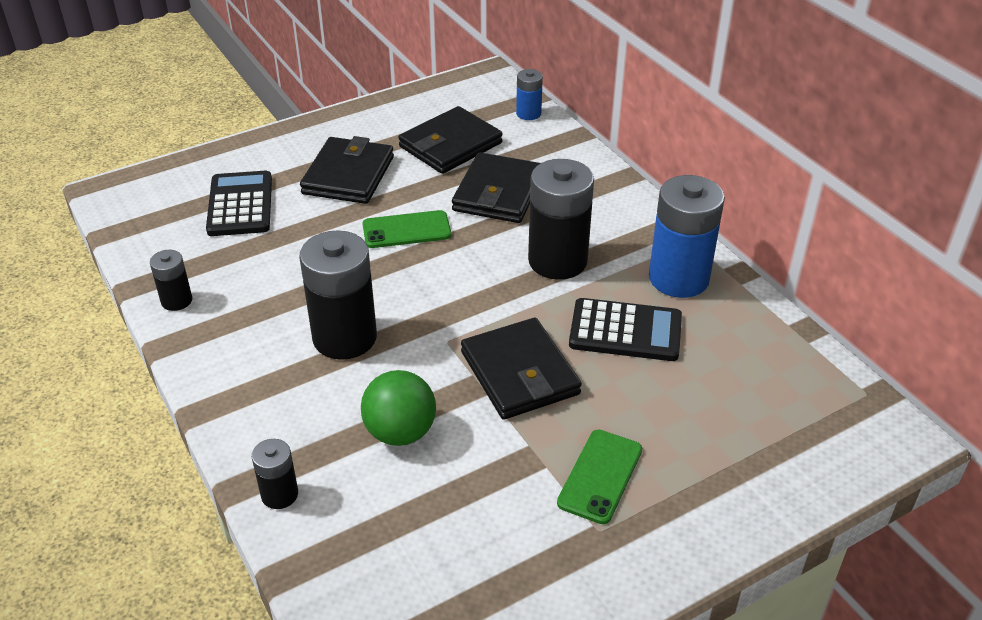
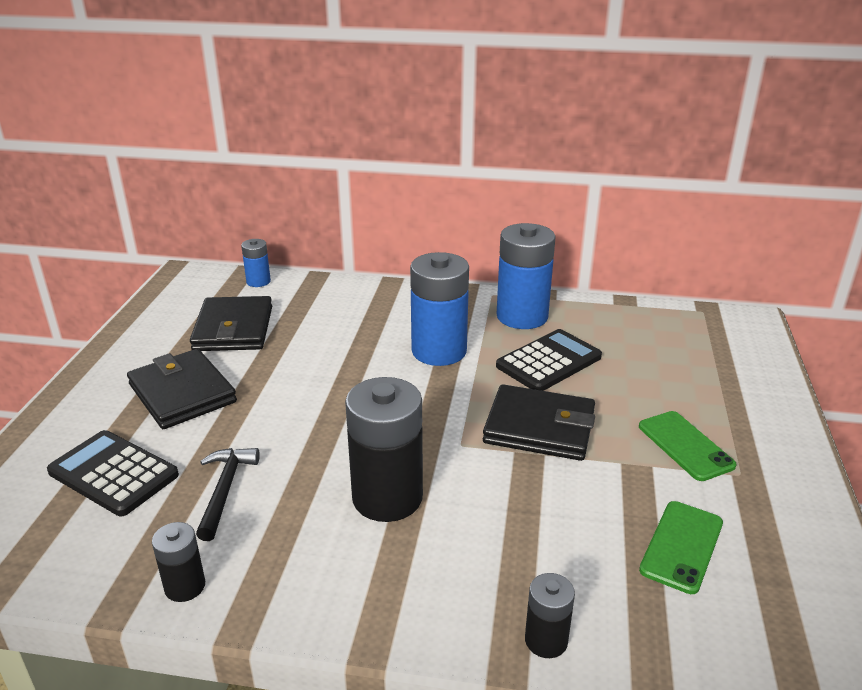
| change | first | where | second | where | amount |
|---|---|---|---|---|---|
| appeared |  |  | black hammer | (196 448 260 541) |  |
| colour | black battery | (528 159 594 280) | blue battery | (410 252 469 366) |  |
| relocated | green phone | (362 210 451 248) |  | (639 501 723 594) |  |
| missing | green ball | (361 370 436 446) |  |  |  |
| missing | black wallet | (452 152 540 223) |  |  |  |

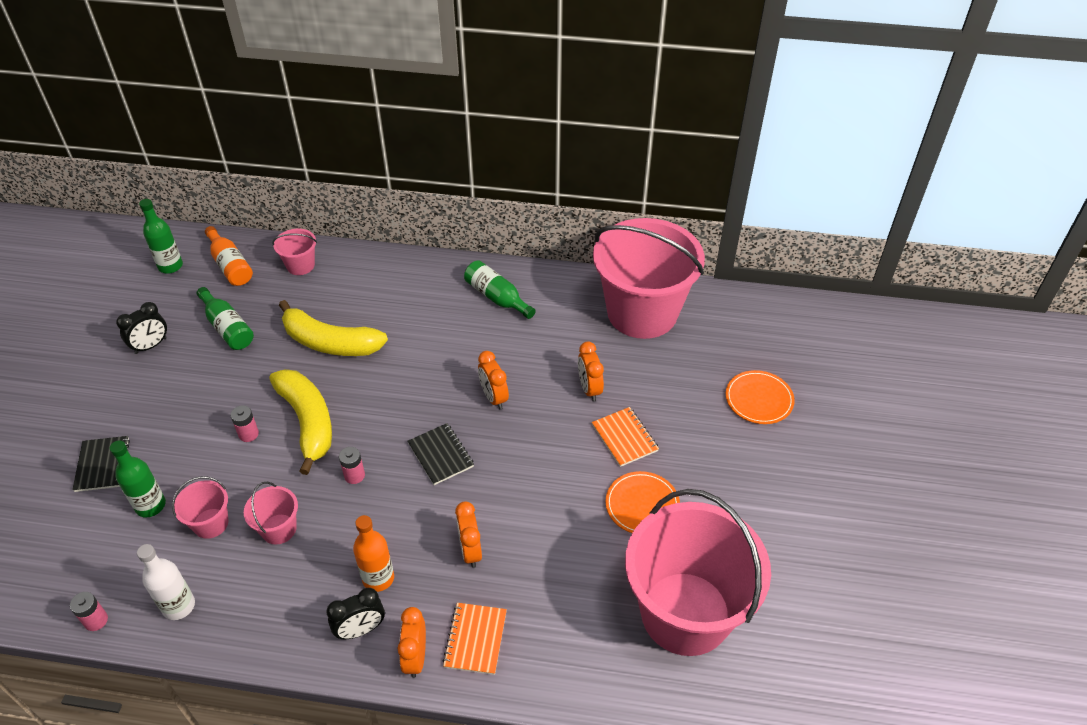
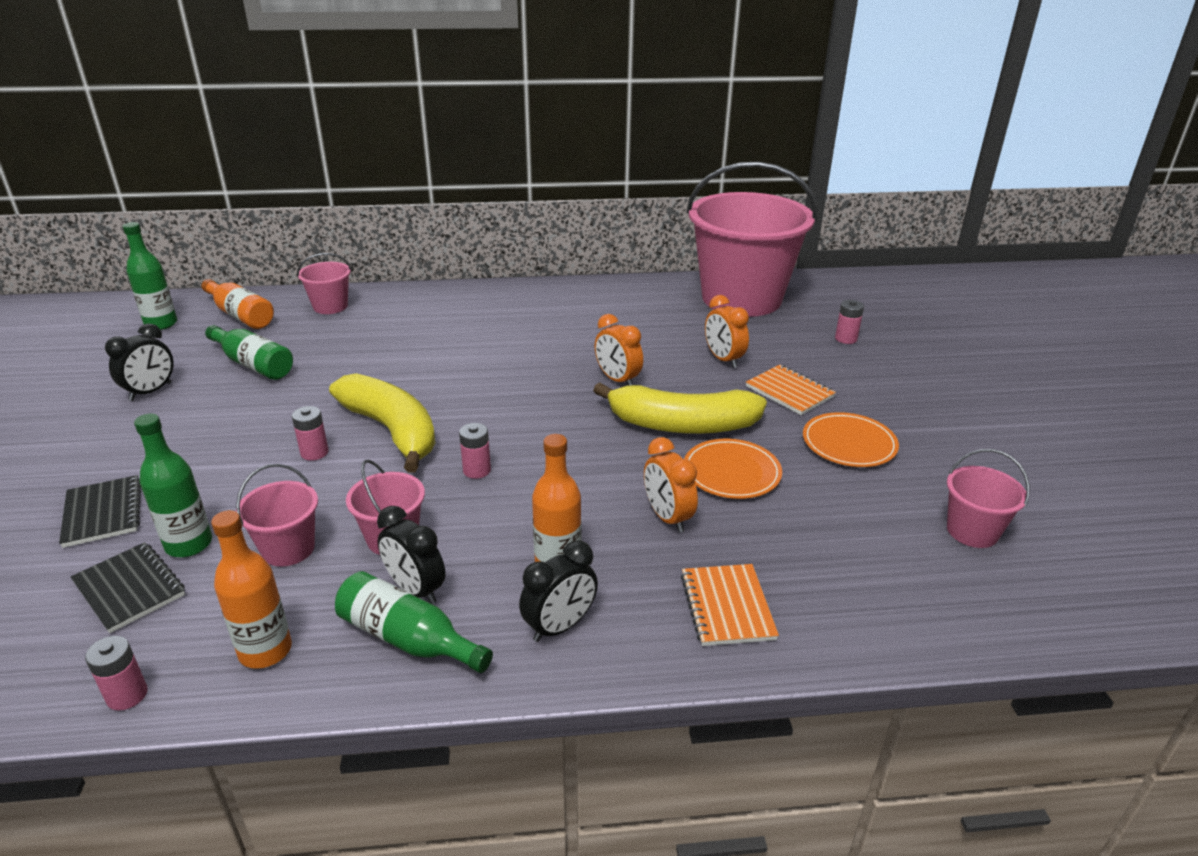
| change | first | where | second | where | amount |
|---|---|---|---|---|---|
| relocated | black notebook | (407 423 474 485) |  | (71 542 185 633) |  |
| colour | white bottle | (137 544 195 620) | orange bottle | (211 510 292 669) |  |
| relocated | green bottle | (464 260 536 319) |  | (335 571 493 673) |  |
| appeared |  |  | black clock | (377 506 446 604) |  |
| relocated | yellow banana | (279 300 388 356) |  | (593 382 767 434) |  |
| relocated | orange plate | (726 370 795 424) |  | (684 439 782 499) |  |
| appeared |  |  | pink battery | (835 300 864 344) |  |
| size | pink bucket | (625 489 771 656) |  | (947 449 1030 548) | x0.41 |
| missing | orange clock | (397 607 426 678) |  |  |  |

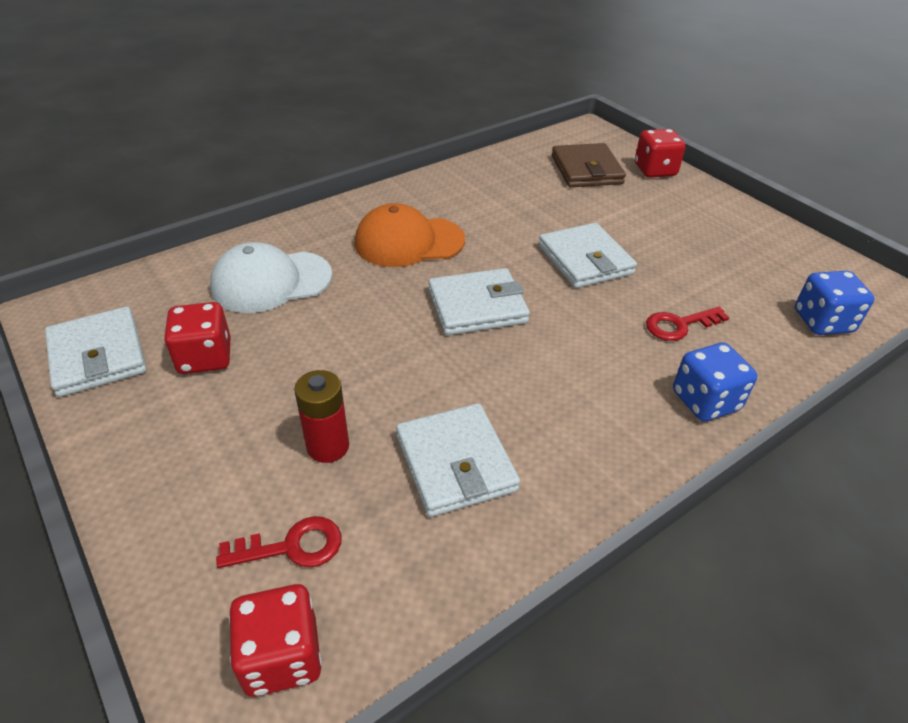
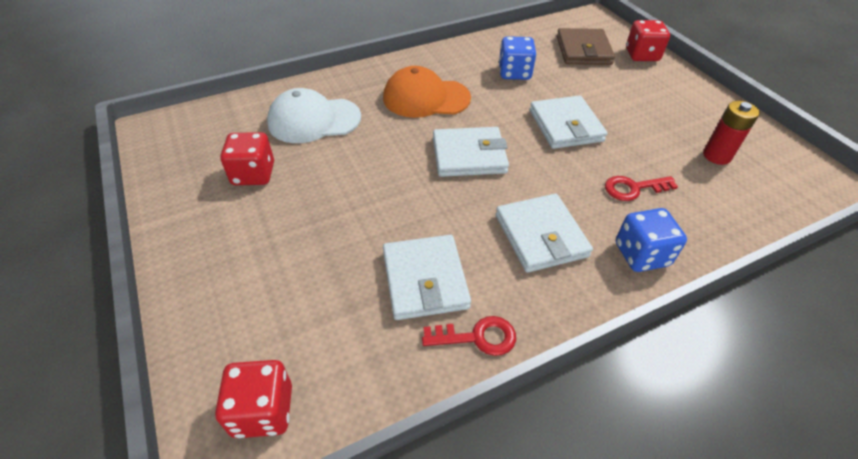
| change | first | where | second | where | amount |
|---|---|---|---|---|---|
| relocated | red key | (216 516 342 568) |  | (422 316 516 356) |  |
| relocated | white wallet | (45 306 147 397) |  | (496 194 593 273) |  |
| relocated | blue dice | (795 271 875 335) |  | (499 36 536 80) |  |
| relocated | red battery | (294 370 349 463) |  | (703 101 760 165) |  |

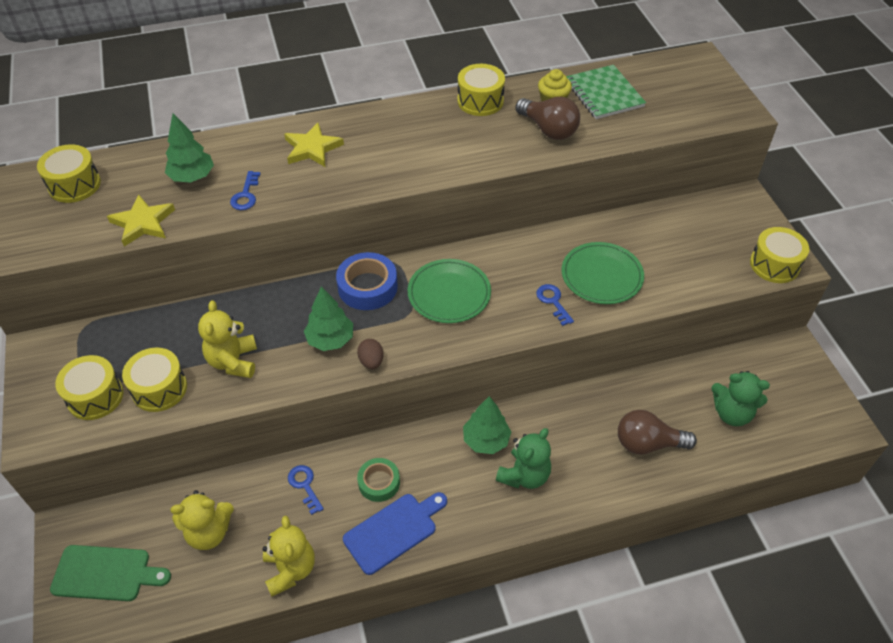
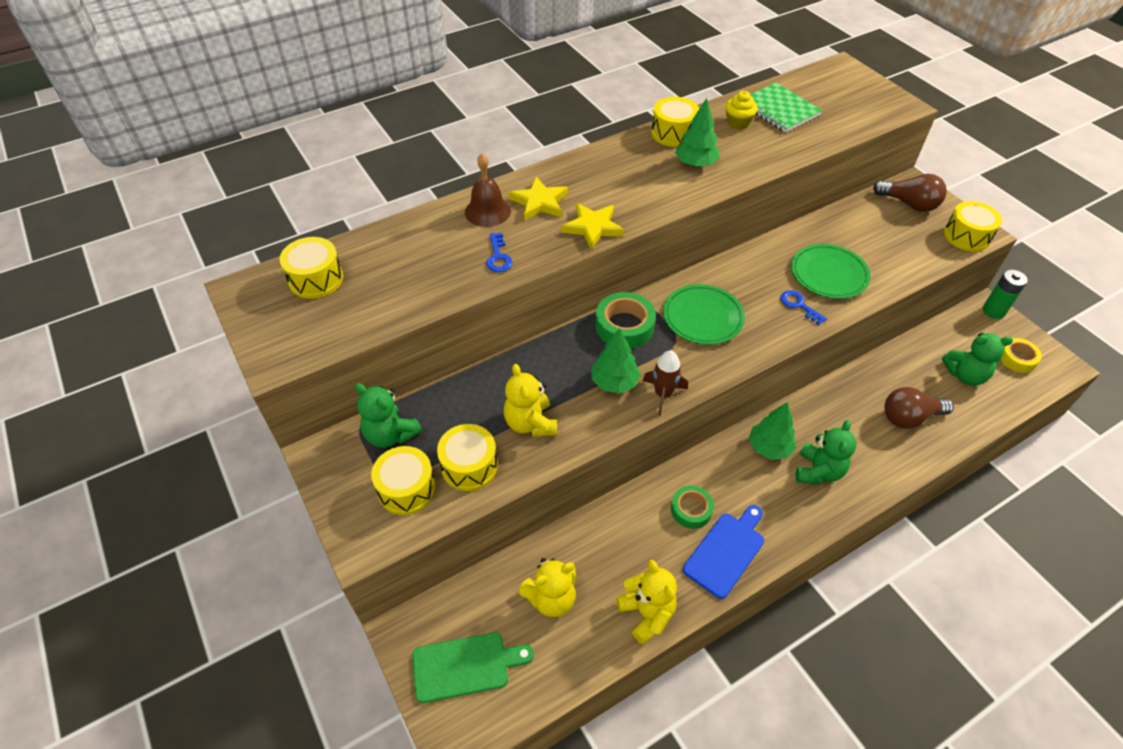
| change | first | where | second | where | amount |
|---|---|---|---|---|---|
| appeared |  |  | green teddy bear | (355 383 422 448) |  |
| appeared |  |  | brown bell | (465 153 511 227) |  |
| relocated | yellow star | (107 194 175 247) |  | (561 203 624 249) |  |
| colour | blue tape | (336 252 398 310) | green tape | (595 292 656 349) |  |
| exchanged | brown egg | (357 339 383 369) | brown rocket | (643 351 688 415) |  |
| relocated | green tree | (165 113 214 183) |  | (675 98 720 167) |  |
| relocated | brown light bulb | (515 97 580 140) |  | (873 174 947 212) |  |
| appeared |  |  | green battery | (983 270 1028 319) |  |
| appeared |  |  | yellow tape | (1001 338 1042 373) |  |
| missing | blue key | (288 465 324 515) |  |  |  |

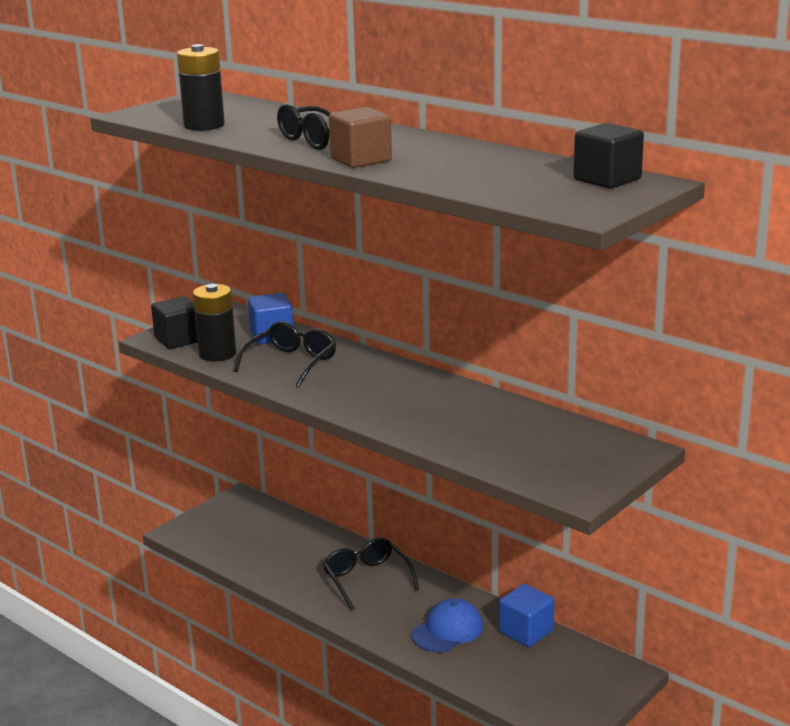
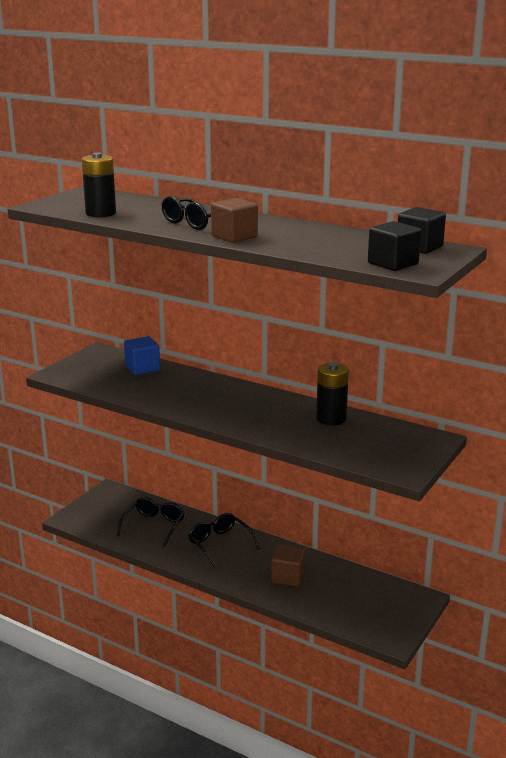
| change | first | where | second | where | amount |
|---|---|---|---|---|---|
| relocated | black glasses | (234 321 336 387) |  | (116 497 185 547) |  |
| exchanged | blue cap | (412 598 483 652) | brown cube | (271 544 306 587) |  |
| relocated | black battery | (193 284 236 362) |  | (316 363 349 425) |  |
| relocated | black cube | (151 296 198 349) |  | (368 221 421 271) |  |
| missing | blue cube | (499 584 554 647) |  |  |  |

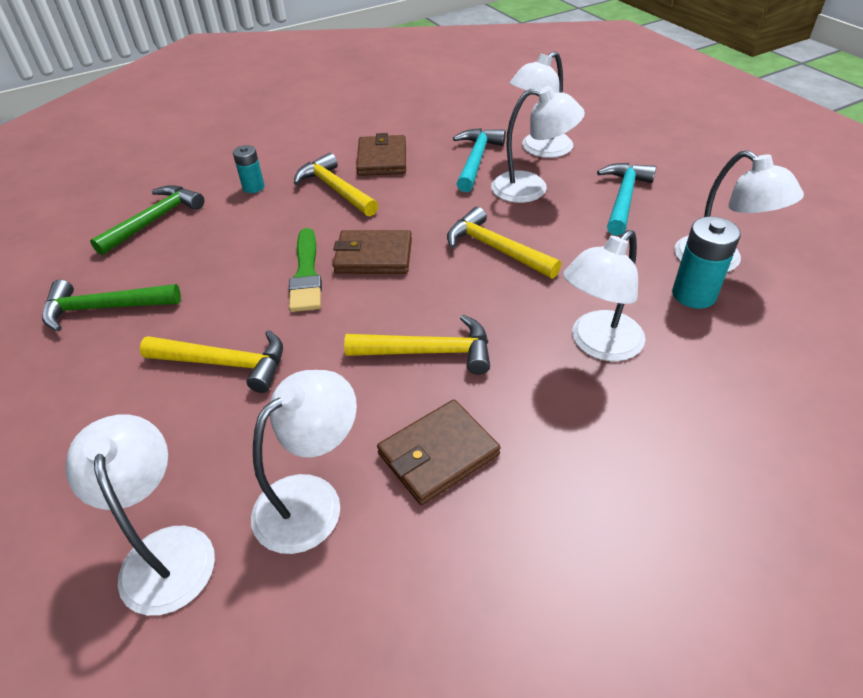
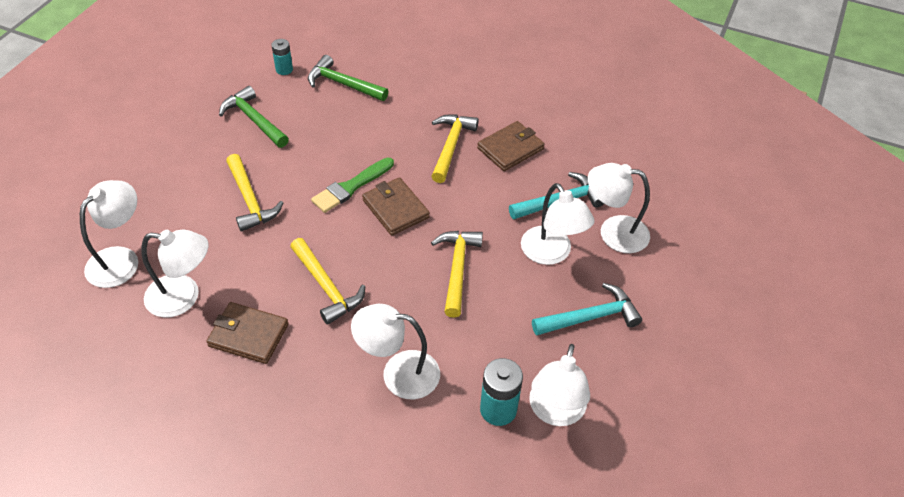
| change | first | where | second | where | amount |
|---|---|---|---|---|---|
| relocated | turquoise battery | (233 145 265 193) |  | (271 39 293 75) |  |
| spun | green hammer | (90 185 204 255) |  | (308 55 389 101) | 150 degrees counterclockwise |

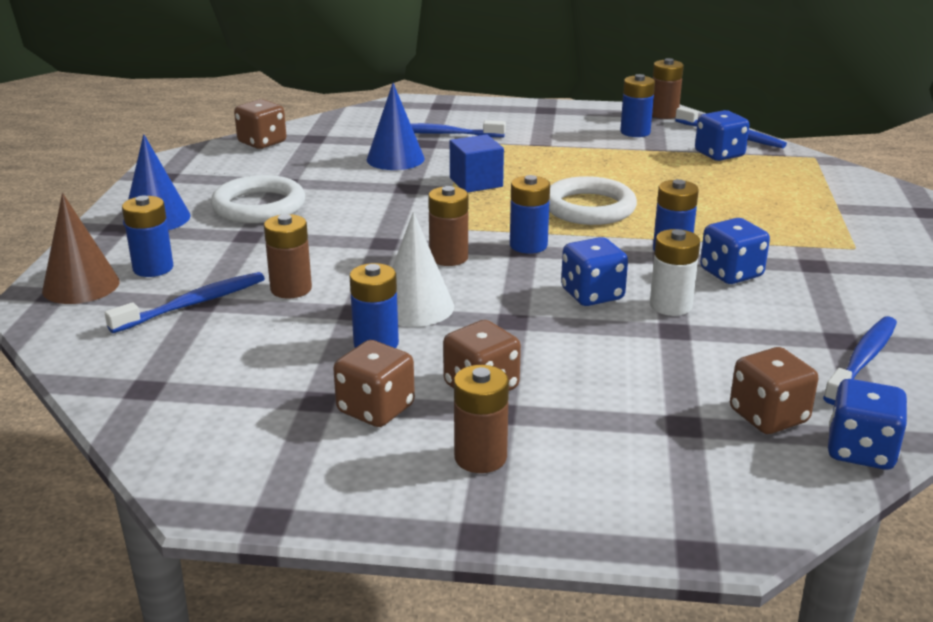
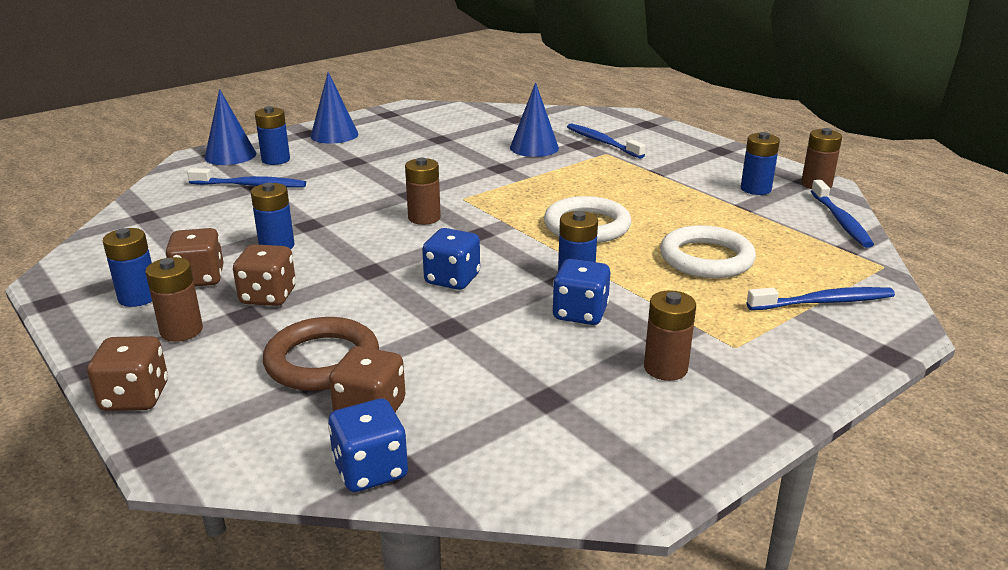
| change | first | where | second | where | amount |
|---|---|---|---|---|---|
| relocated | brown dice | (234 99 286 149) |  | (87 336 168 411) |  |
| relocated | blue battery | (510 175 550 254) |  | (103 228 152 307) |  |
| colour | brown cone | (42 193 120 304) | blue cone | (205 89 256 165) |  |
| appeared |  |  | brown ring | (263 317 379 391) |  |
| relocated | brown battery | (264 214 312 299) |  | (644 290 696 381) |  |
| relocated | white ring | (211 175 305 223) |  | (660 225 756 278) |  |
| relocated | blue toothbrush | (823 316 897 405) |  | (746 287 895 310) |  |
| missing | white cone | (392 212 454 327) |  |  |  |
| missing | blue cube | (450 134 504 193) |  |  |  |
| missing | white battery | (650 229 700 316) |  |  |  |
| missing | blue dice | (695 110 750 161) |  |  |  |

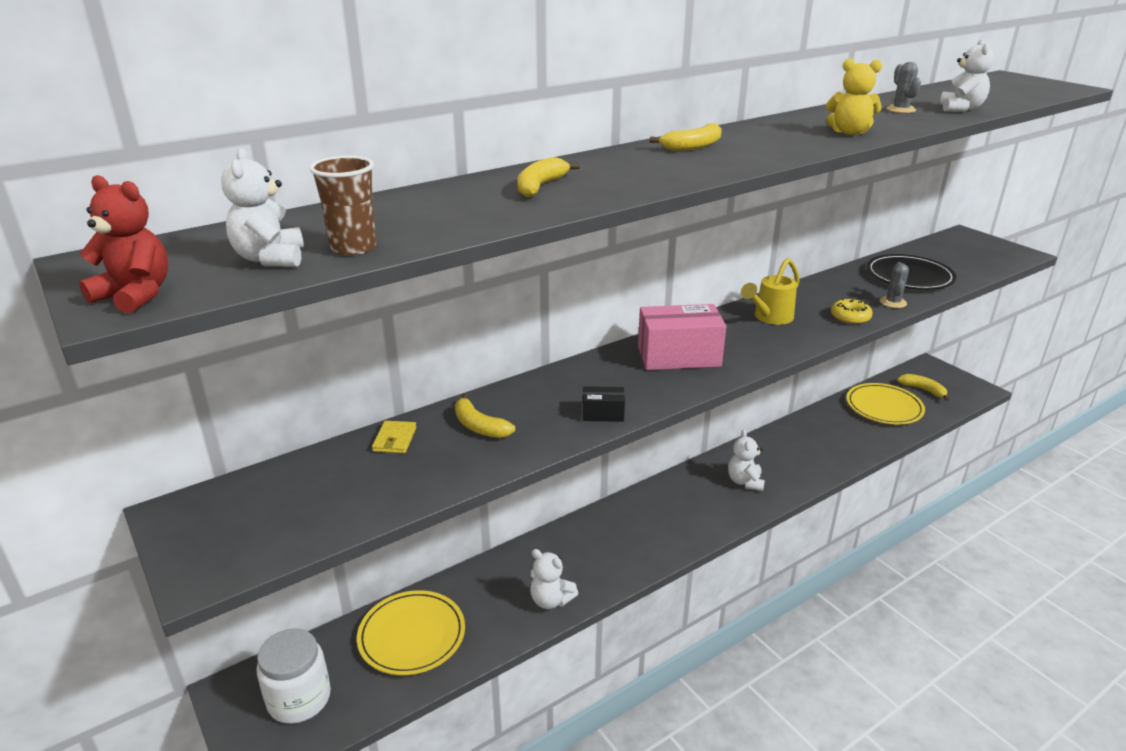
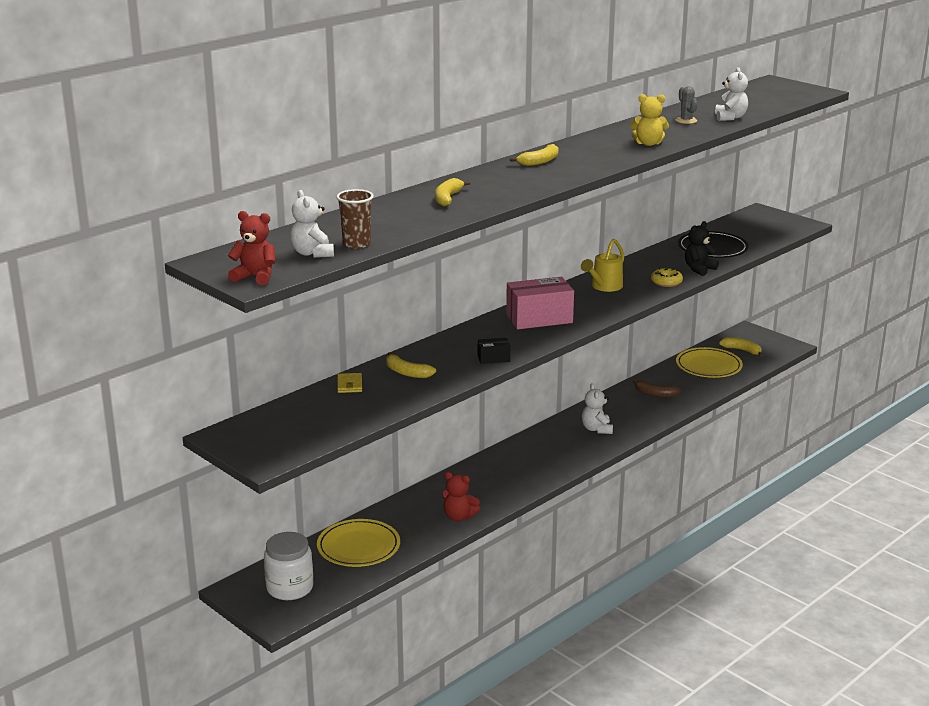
| change | first | where | second | where | amount |
|---|---|---|---|---|---|
| colour | white teddy bear | (530 549 579 609) | red teddy bear | (443 472 480 521) |  |
| appeared |  |  | brown banana | (632 379 681 398) |  |
| exchanged | grey cactus | (880 262 909 308) | black teddy bear | (685 221 719 276) |  |

